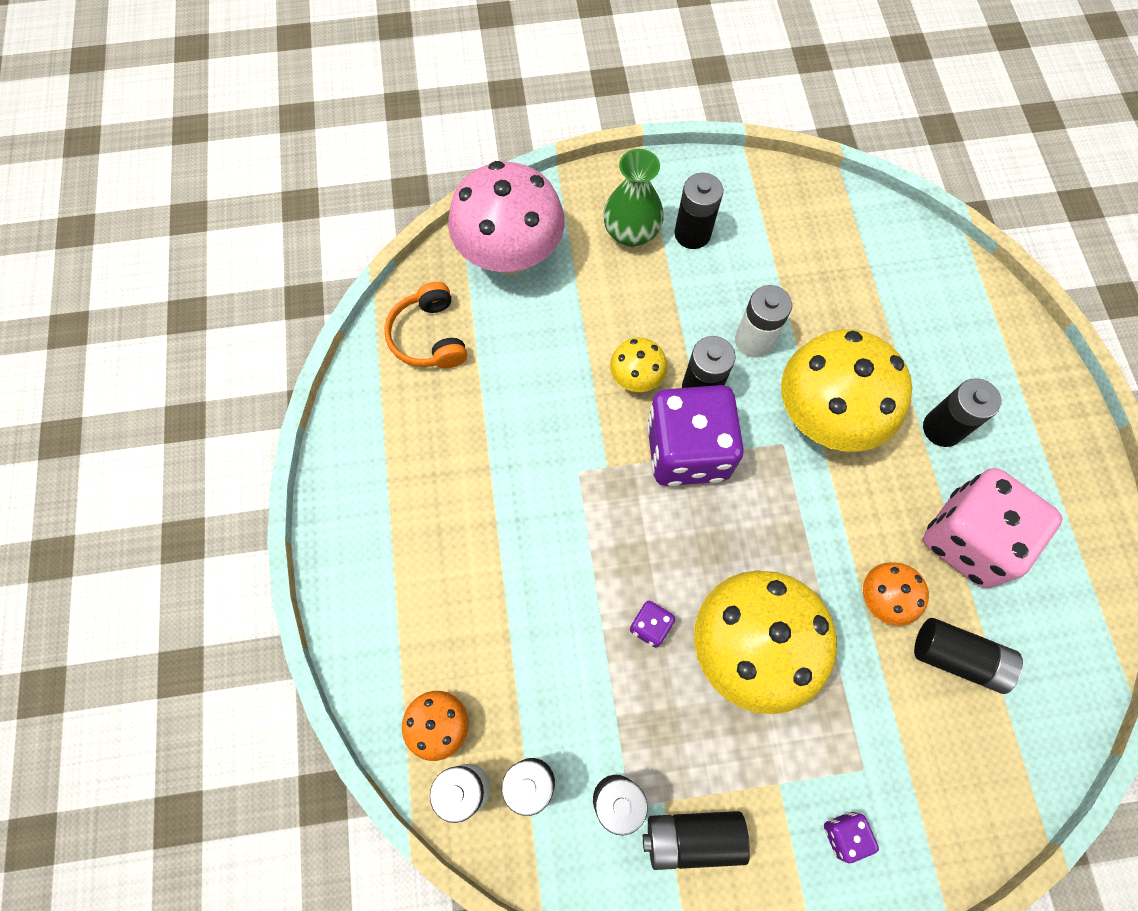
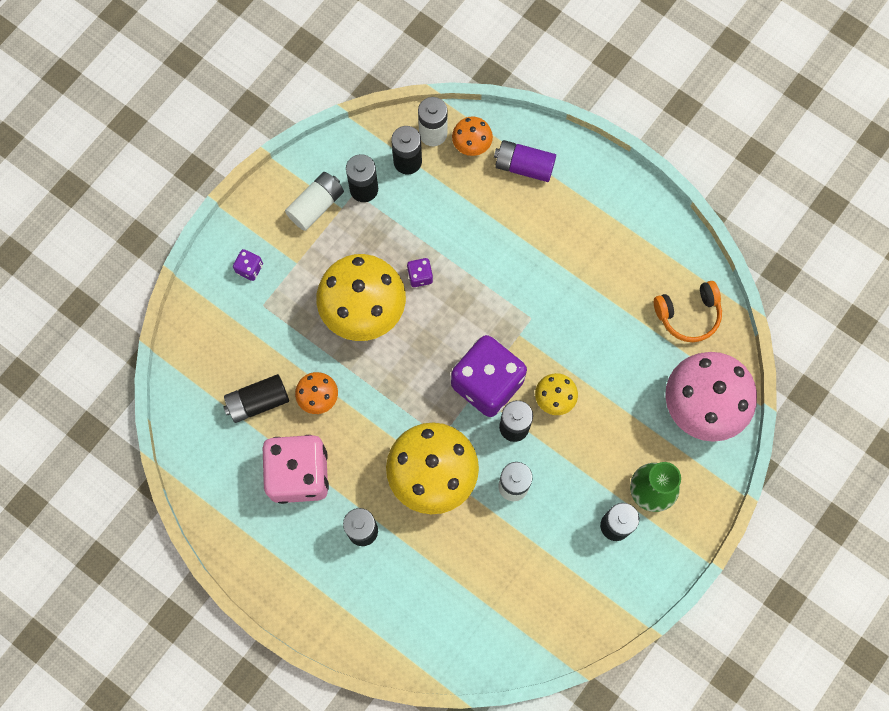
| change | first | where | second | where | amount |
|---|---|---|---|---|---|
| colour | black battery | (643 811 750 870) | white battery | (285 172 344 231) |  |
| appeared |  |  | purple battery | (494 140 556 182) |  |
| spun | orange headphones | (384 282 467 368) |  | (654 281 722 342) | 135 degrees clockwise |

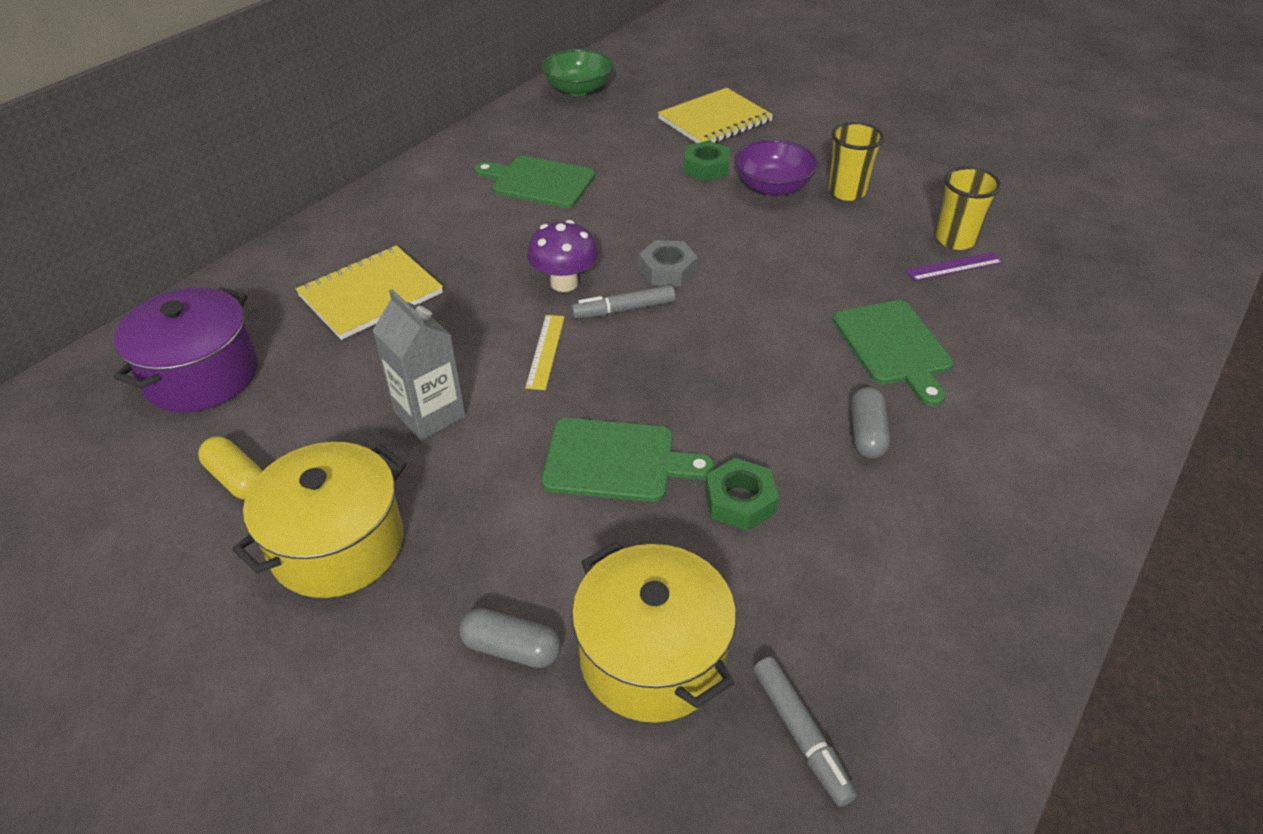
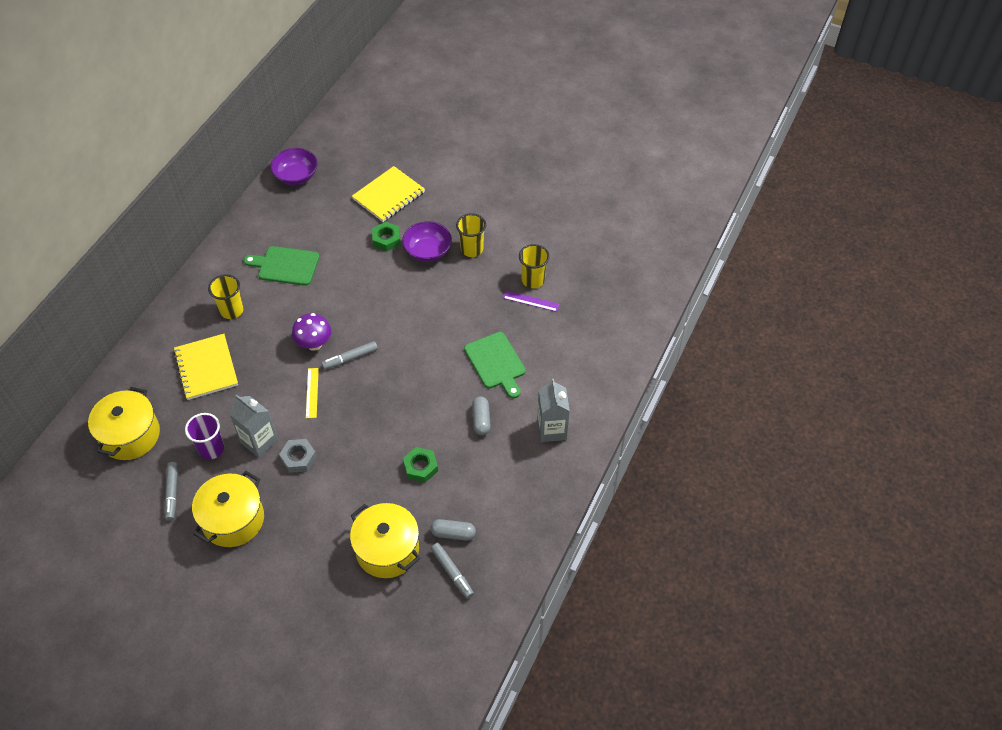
| change | first | where | second | where | amount |
|---|---|---|---|---|---|
| colour | purple pot | (114 287 258 412) | yellow pot | (88 387 160 460) |  |
| exchanged | yellow capsule | (198 436 262 500) | grey marker | (164 462 178 521) |  |
| spun | yellow notebook | (296 245 443 340) |  | (173 334 238 400) | 60 degrees counterclockwise |
| appeared |  |  | purple cup | (185 413 224 459) |  |
| appeared |  |  | yellow cup | (208 274 244 319) |  |
| colour | green bowl | (542 49 613 96) | purple bowl | (270 148 318 185) |  |
| relocated | grey nut | (639 240 698 287) |  | (279 439 317 473) |  |
| relocated | grey capsule | (459 608 561 668) |  | (430 519 476 541) |  |
| spun | purple ruler | (905 252 1003 281) |  | (503 291 559 312) | 45 degrees clockwise |
| appeared |  |  | grey carton | (537 379 570 442) |  |
| missing | green cutting board | (542 418 715 502) |  |  |  |

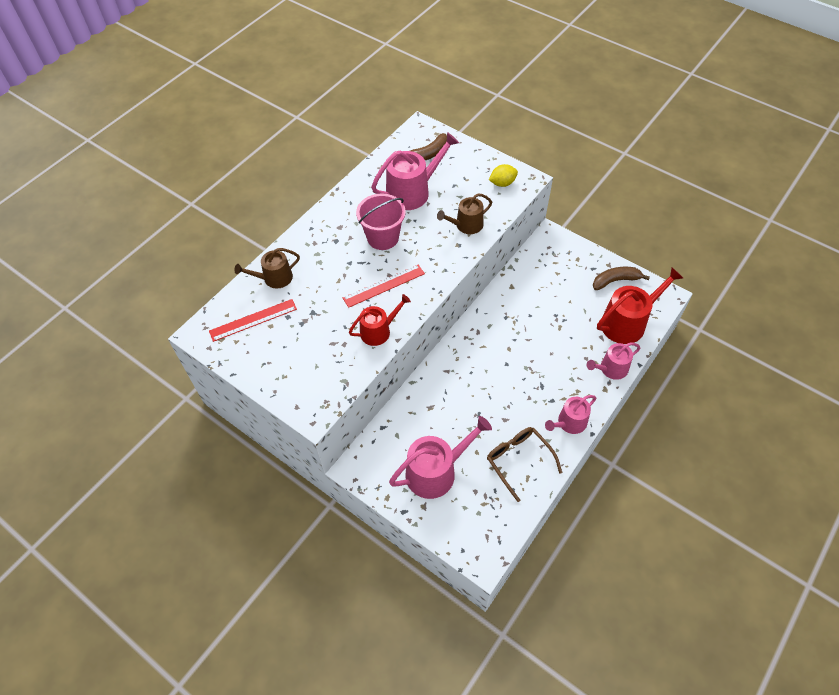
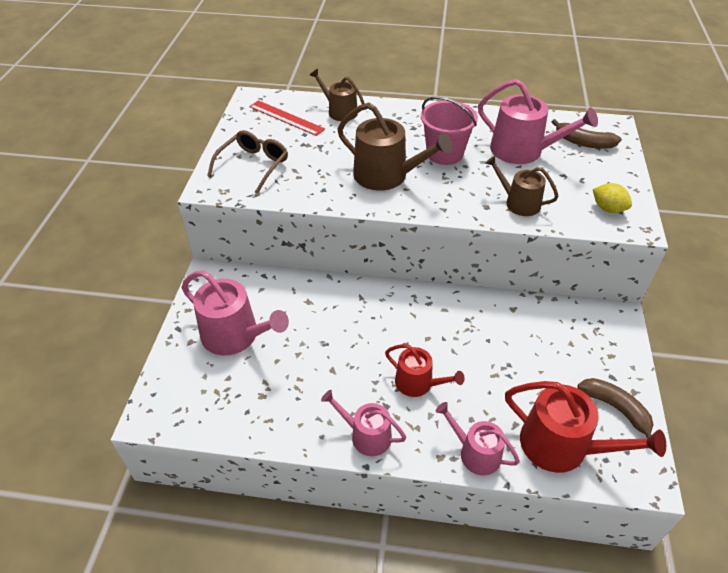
| change | first | where | second | where | amount |
|---|---|---|---|---|---|
| relocated | brown glasses | (487 427 562 502) |  | (207 130 288 194) |  |
| exchanged | red ruler | (343 265 425 308) | brown watering can | (337 103 452 191) |  |
| relocated | red watering can | (349 294 411 346) |  | (385 344 465 397) |  |

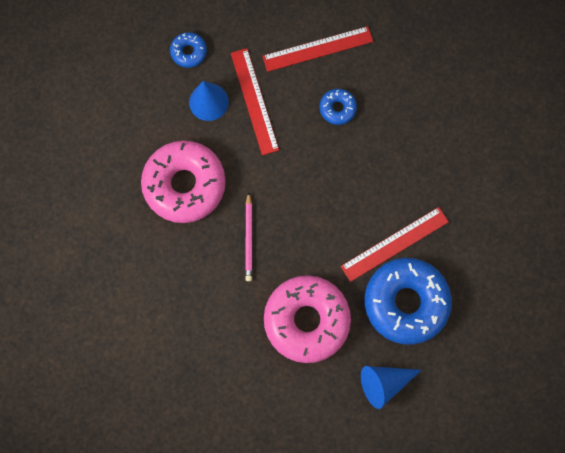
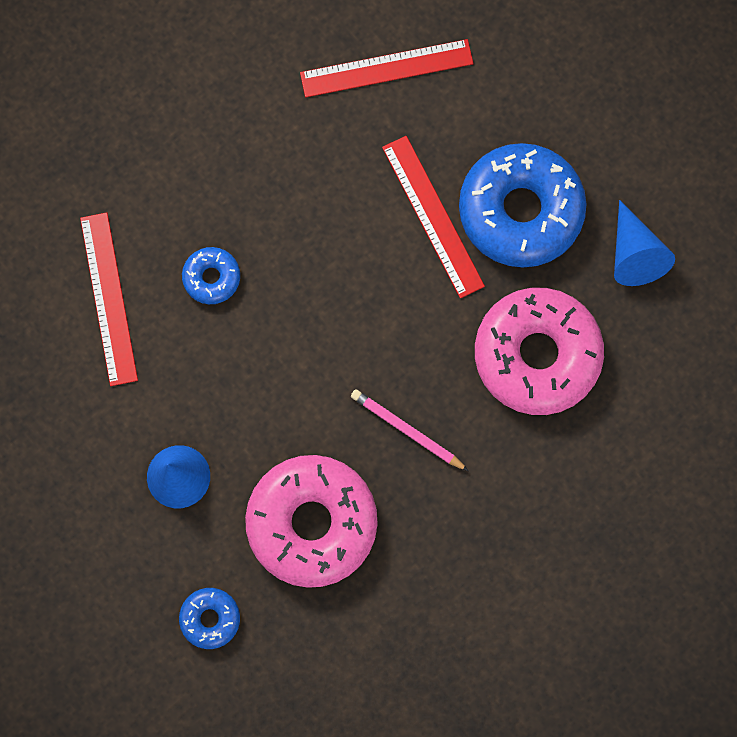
| change | first | where | second | where | amount |
|---|---|---|---|---|---|
| relocated | blue donut | (170 32 207 68) |  | (179 588 240 649) |  |
| relocated | red ruler | (231 48 279 155) |  | (300 39 474 97) |  |
| spun | pink pencil | (245 192 252 281) |  | (351 389 469 471) | 150 degrees counterclockwise |

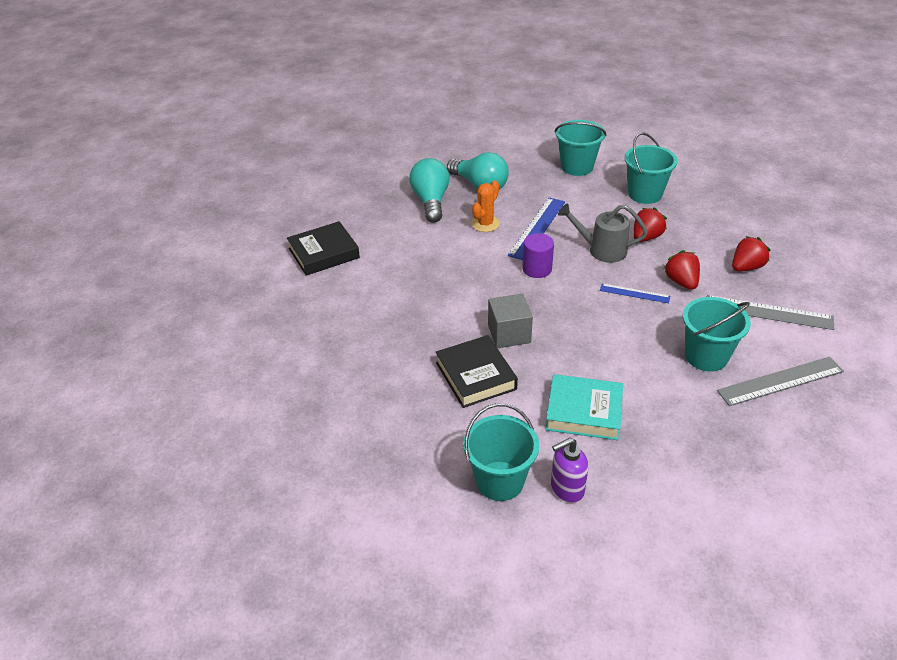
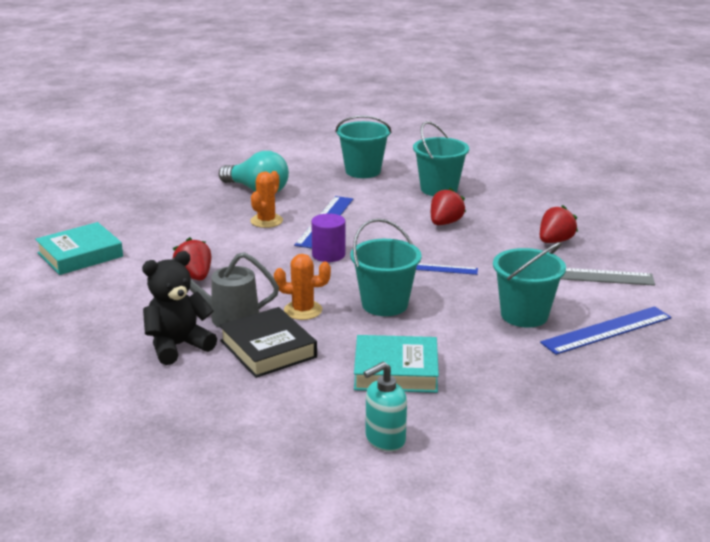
| change | first | where | second | where | amount |
|---|---|---|---|---|---|
| colour | black book | (287 221 360 276) | turquoise book | (35 222 123 275) |  |
| appeared |  |  | black teddy bear | (142 251 217 365) |  |
| relocated | grey watering can | (558 204 648 263) |  | (172 252 279 329) |  |
| relocated | red strawberry | (664 250 700 290) |  | (173 237 211 281) |  |
| exchanged | grey cube | (488 294 533 348) | orange cactus | (274 254 331 320) |  |
| relocated | turquoise bucket | (463 403 539 501) |  | (351 218 422 316) |  |
| colour | purple soap dispenser | (551 438 589 503) | turquoise soap dispenser | (363 362 407 452) |  |
| colour | grey ruler | (717 357 844 406) | blue ruler | (540 306 671 355) |  |
| missing | turquoise light bulb | (409 158 450 223) |  |  |  |

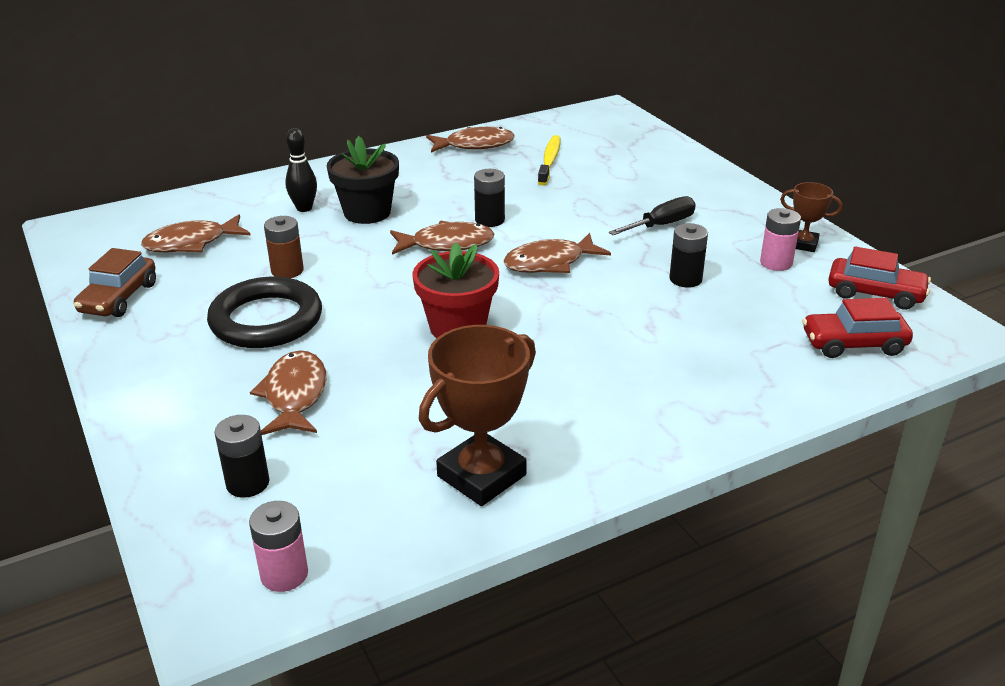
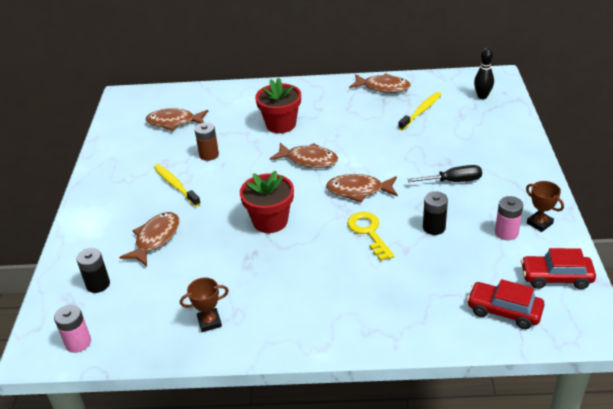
| change | first | where | second | where | amount |
|---|---|---|---|---|---|
| exchanged | black ring | (207 277 322 348) | yellow toothbrush | (154 164 201 207) |  |
| size | brown trophy | (419 325 536 506) |  | (180 278 229 332) | x0.54 |
| colour | black flower pot | (327 136 399 224) | red flower pot | (255 78 301 133) |  |
| appeared |  |  | yellow key | (347 212 394 261) |  |
| relocated | black bowling pin | (285 128 317 212) |  | (474 48 494 99) |  |
| spun | red car | (828 246 931 310) |  | (521 248 596 289) | 135 degrees clockwise |
| missing | brown car | (74 248 156 317) |  |  |  |
| missing | black battery | (474 169 505 227) |  |  |  |

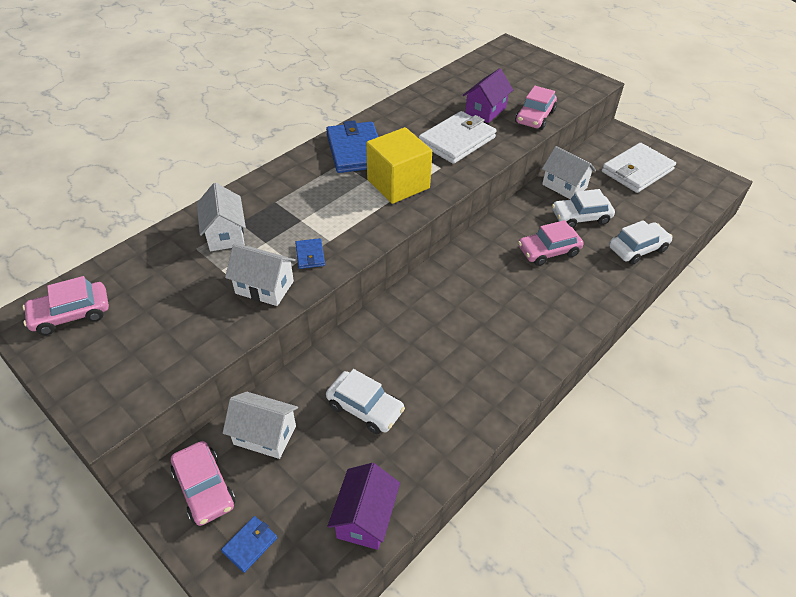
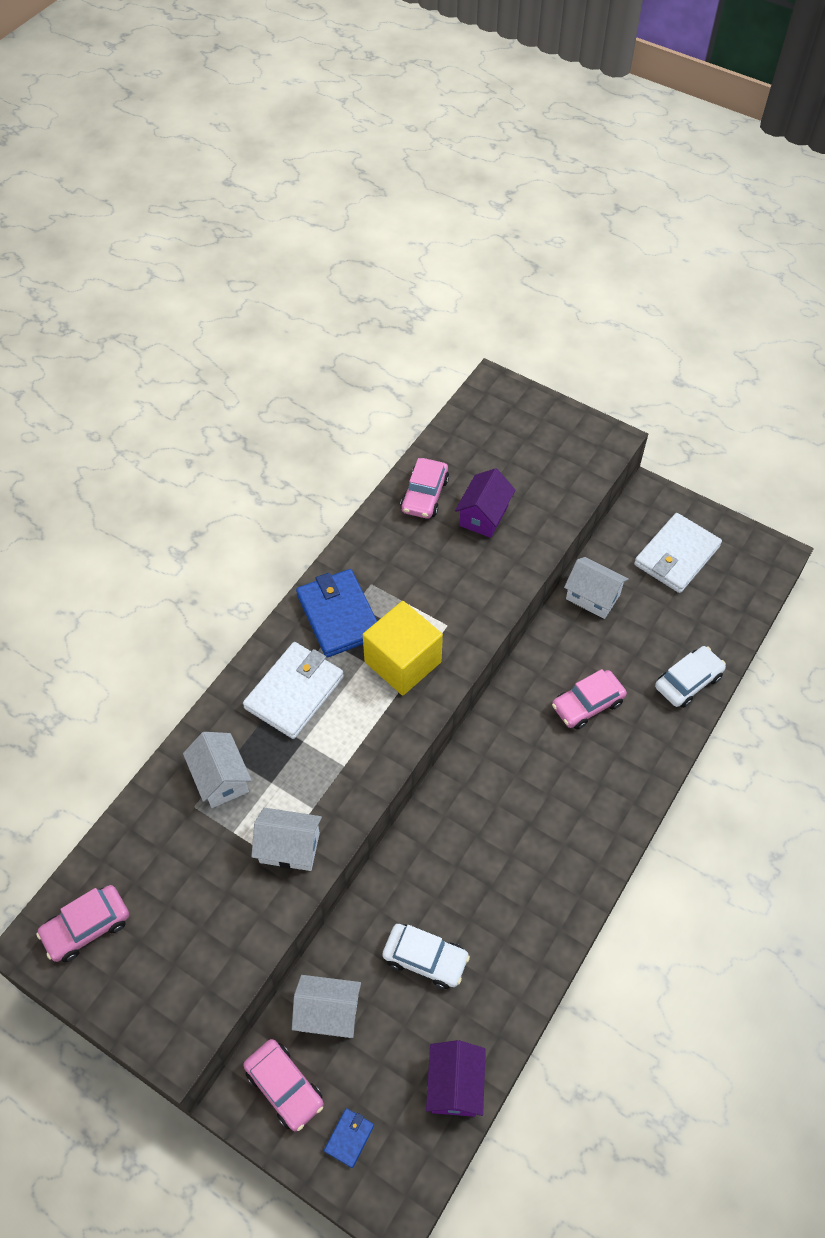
| change | first | where | second | where | amount |
|---|---|---|---|---|---|
| relocated | white wallet | (419 111 496 164) |  | (243 642 344 739) |  |
| relocated | pink car | (515 86 557 130) |  | (400 458 449 519) |  |
| missing | blue wallet | (295 238 325 269) |  |  |  |
| missing | white car | (552 189 615 228) |  |  |  |

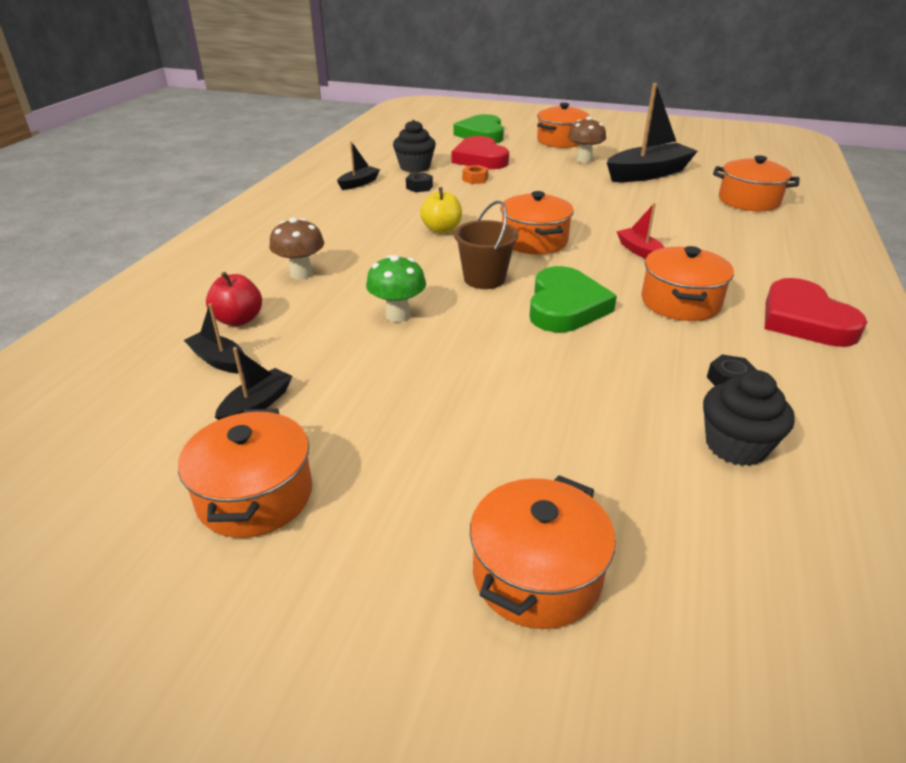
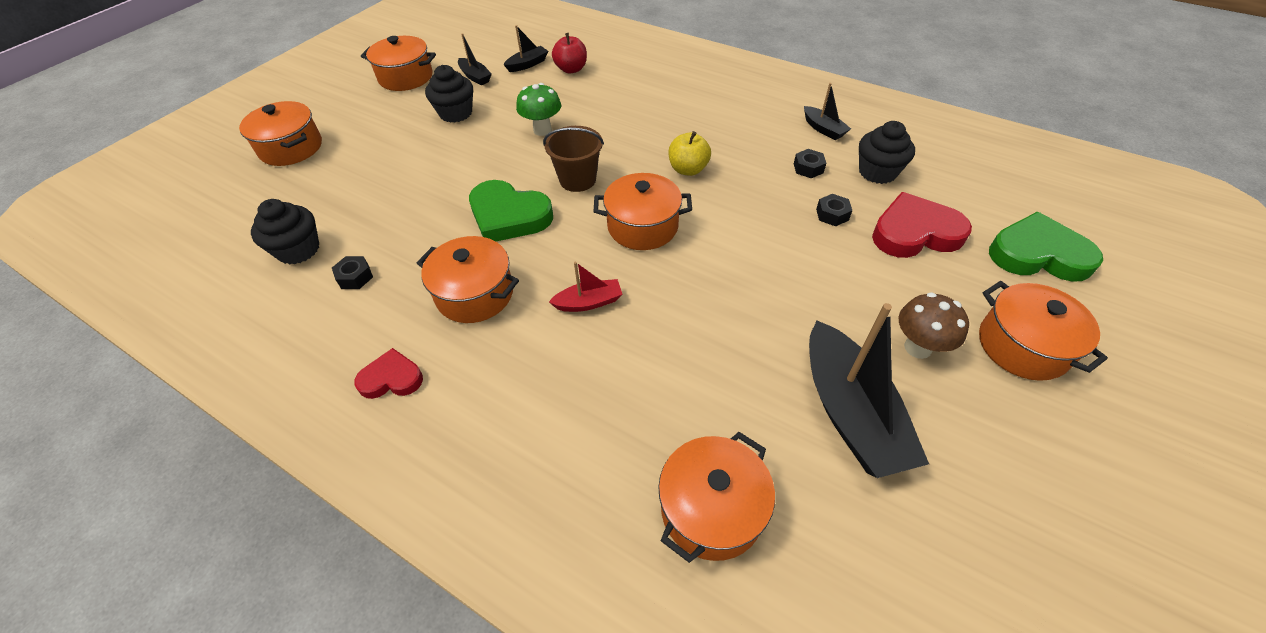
| change | first | where | second | where | amount |
|---|---|---|---|---|---|
| size | red heart | (765 278 867 347) |  | (354 348 423 399) | x0.57 |
| appeared |  |  | black cupcake | (425 65 473 123) |  |
| colour | orange nut | (462 165 488 184) | black nut | (816 194 852 226) |  |
| missing | brown mushroom | (269 217 324 279) |  |  |  |

